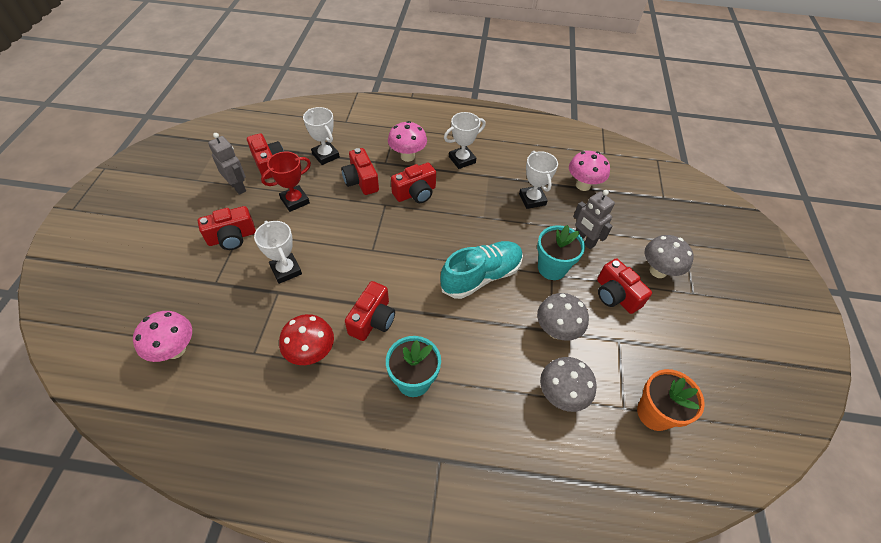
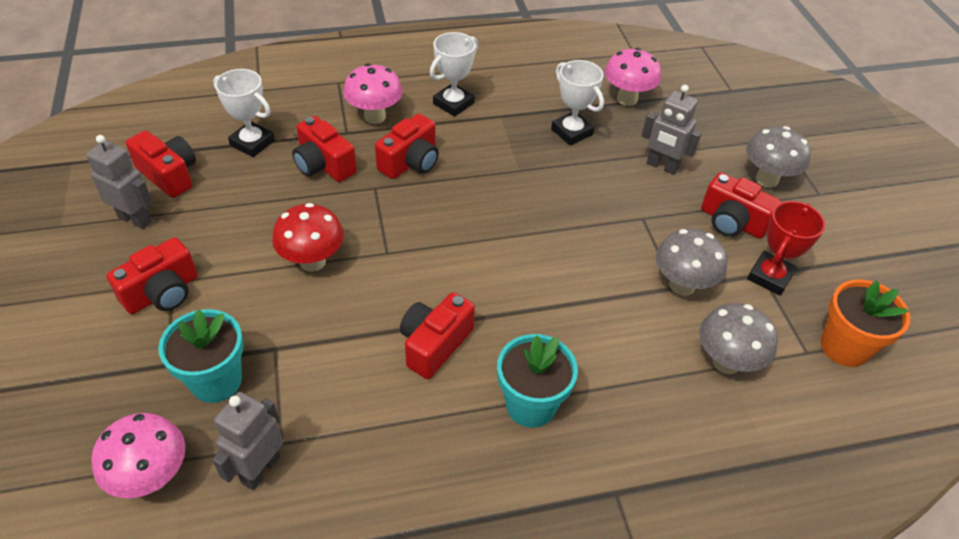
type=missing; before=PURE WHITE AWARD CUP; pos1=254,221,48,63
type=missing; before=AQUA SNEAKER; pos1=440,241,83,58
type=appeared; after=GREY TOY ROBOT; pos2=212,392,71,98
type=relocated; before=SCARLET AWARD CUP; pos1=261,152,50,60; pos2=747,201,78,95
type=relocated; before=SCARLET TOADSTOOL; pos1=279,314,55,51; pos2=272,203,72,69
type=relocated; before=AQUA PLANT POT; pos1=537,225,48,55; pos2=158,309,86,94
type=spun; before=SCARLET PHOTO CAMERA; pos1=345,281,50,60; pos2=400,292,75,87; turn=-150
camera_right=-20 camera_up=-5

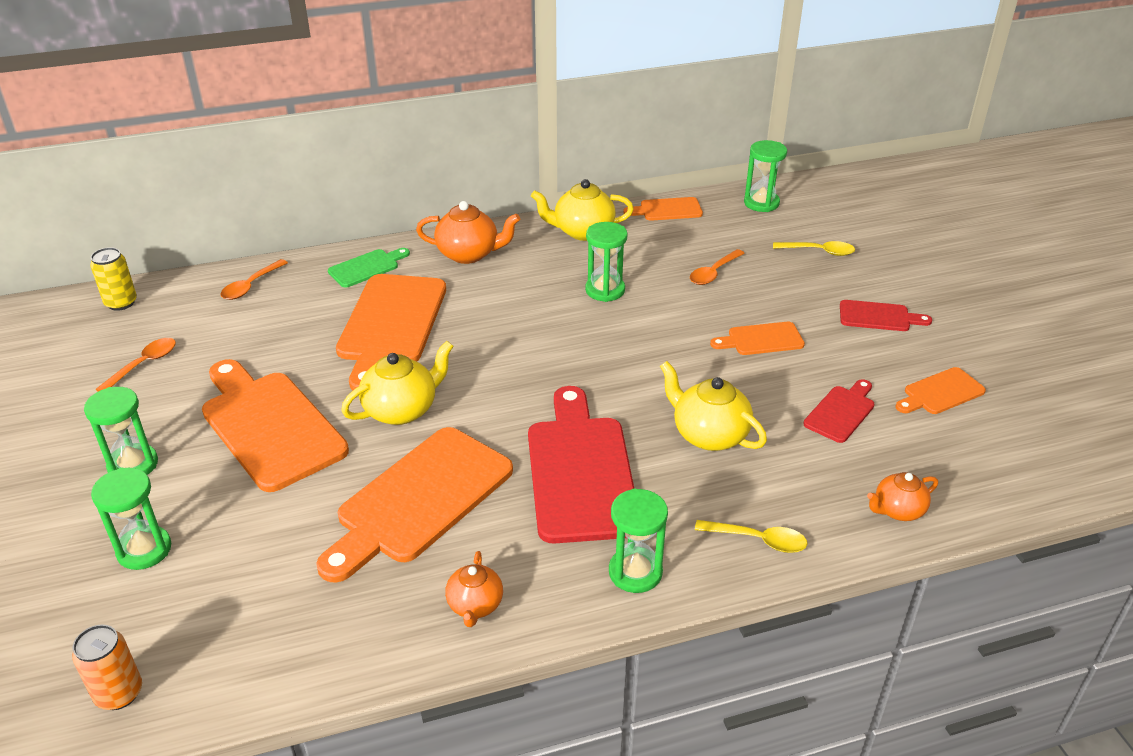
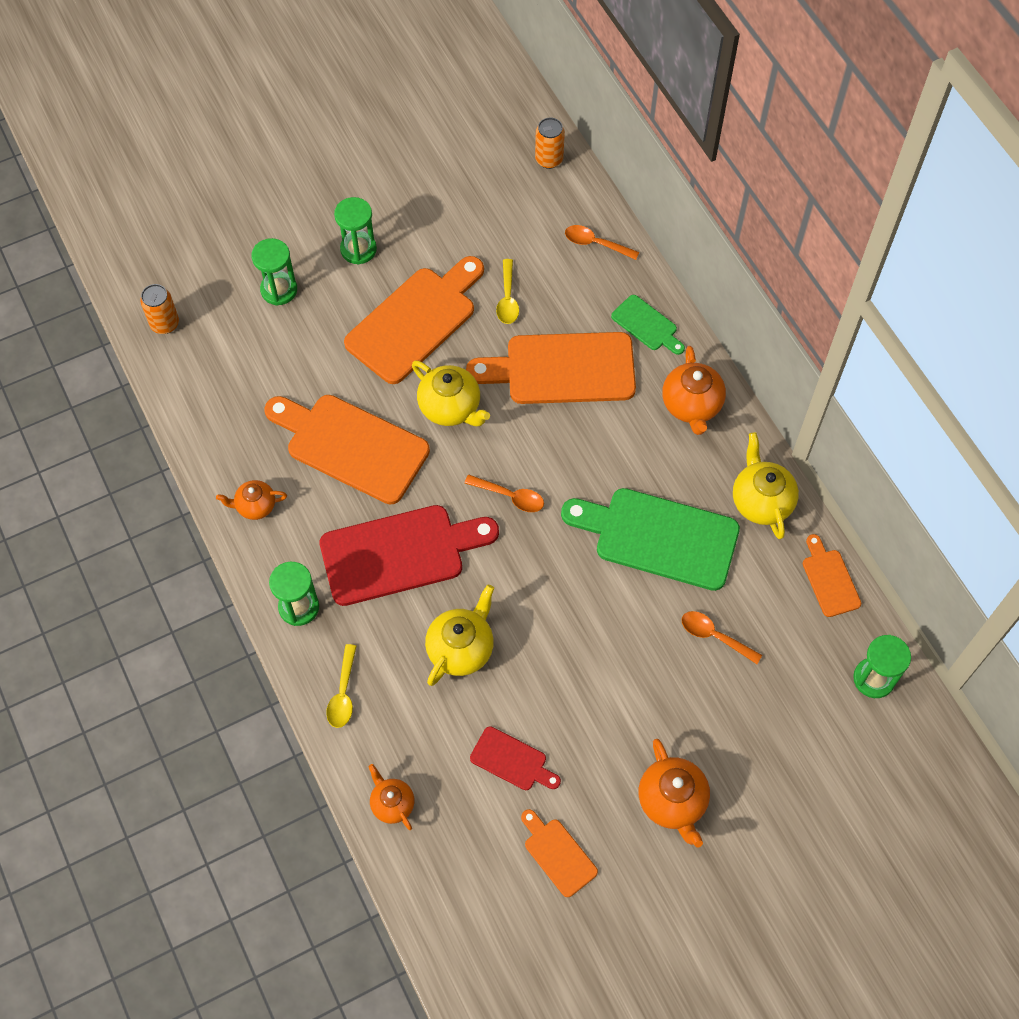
type=missing; before=ORANGE CHOPPING BOARD; pos1=710,322,95,33
type=relocated; before=ORANGE TABLESPOON; pos1=95,338,81,53; pos2=464,475,80,37
type=relocated; before=GOLDEN TABLESPOON; pos1=773,241,82,15; pos2=496,259,23,65
type=exchanged; before=GREEN SAND TIMER; after=GREEN CHOPPING BOARD; pos1=585,222,43,80; pos2=561,488,179,103
type=exchanged; before=SCARLET CHOPPING BOARD; after=ORANGE TEAPOT; pos1=840,300,92,31; pos2=639,739,71,109
type=colour; before=GOLDEN TIN; after=ORANGE TIN; pos1=90,247,47,64; pos2=535,117,30,52
camera_right=80 camera_up=25

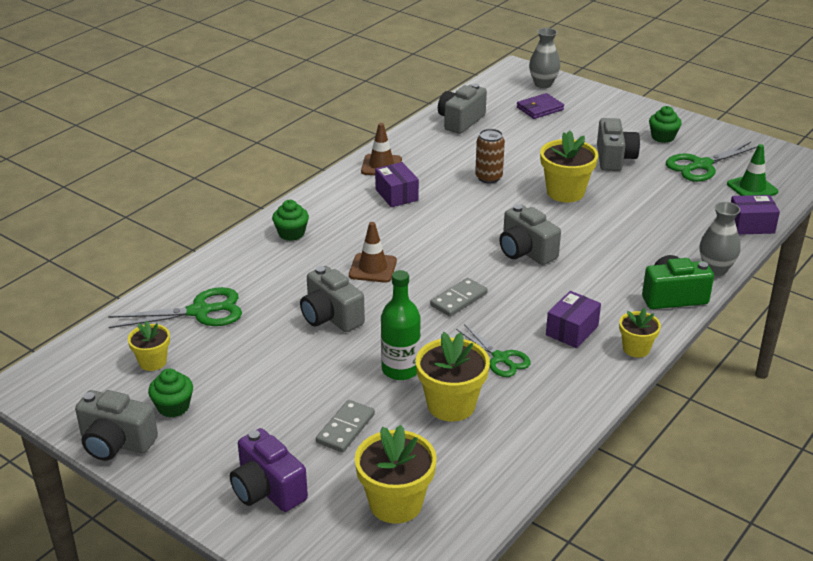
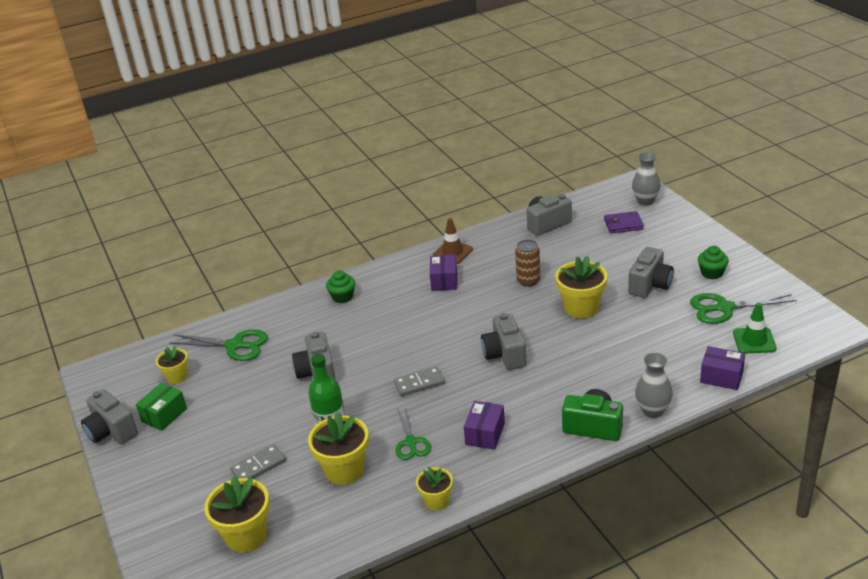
type=missing; before=PURPLE PHOTO CAMERA; pos1=230,428,78,84
type=missing; before=BROWN ROAD CONE; pos1=349,222,48,61
type=relocated; before=GOLDEN PLANT POT; pos1=619,308,42,50; pos2=416,466,37,44
type=exchanged; before=GREEN MUFFIN; after=GREEN PACKAGE; pos1=148,369,45,48; pos2=136,383,51,48
type=spun; before=PURPLE PACKAGE; pos1=546,291,55,57; pos2=464,401,41,49; turn=-45
camera_right=30 camera_up=0

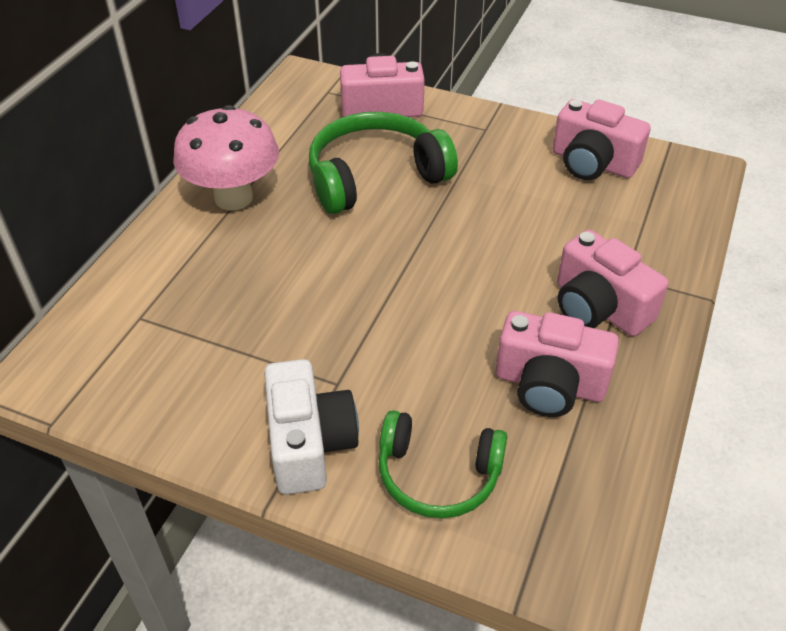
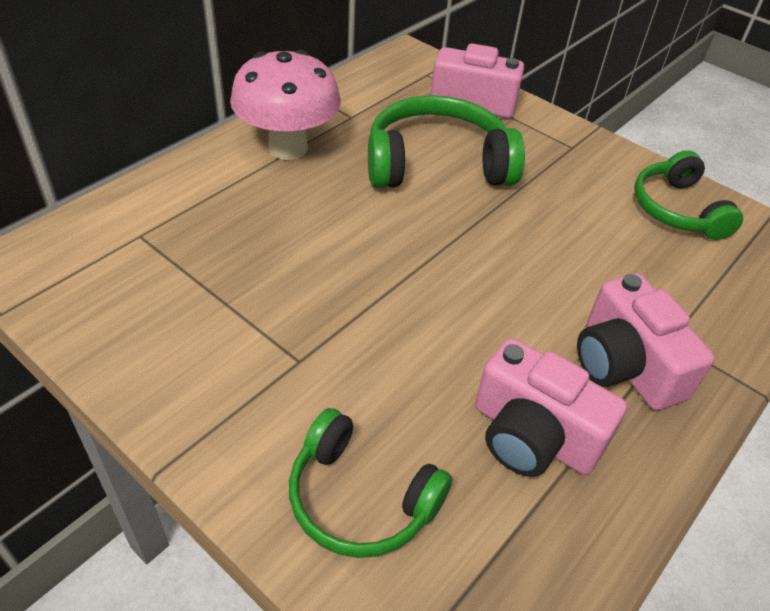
type=missing; before=PURE WHITE PHOTO CAMERA; pos1=264,359,95,136
type=exchanged; before=ROSE-PINK PHOTO CAMERA; after=GREEN HEADSET; pos1=552,99,99,81; pos2=635,150,108,90
camera_right=15 camera_up=0

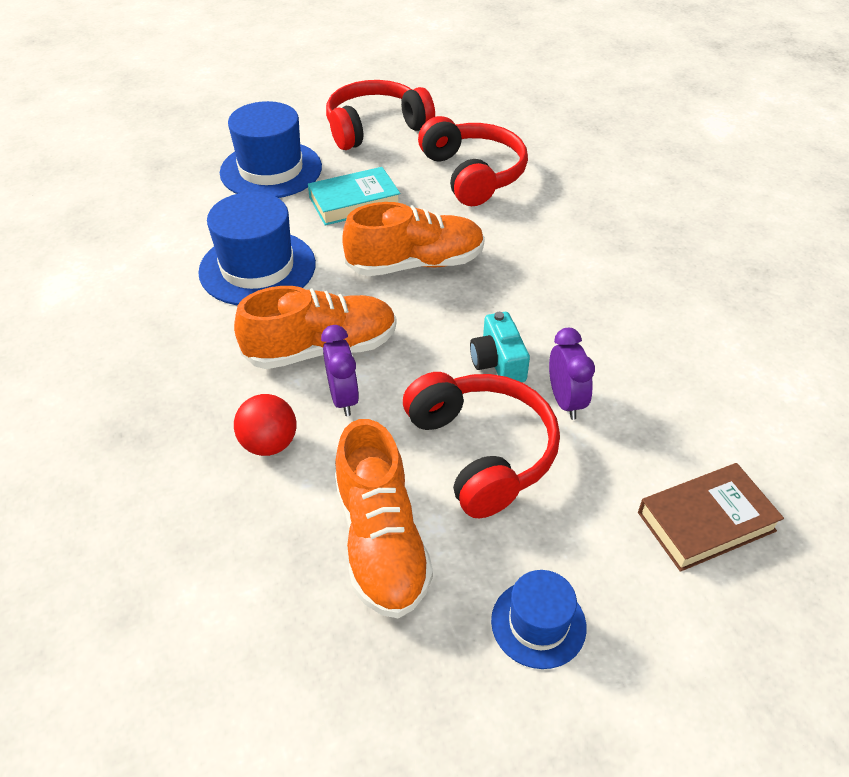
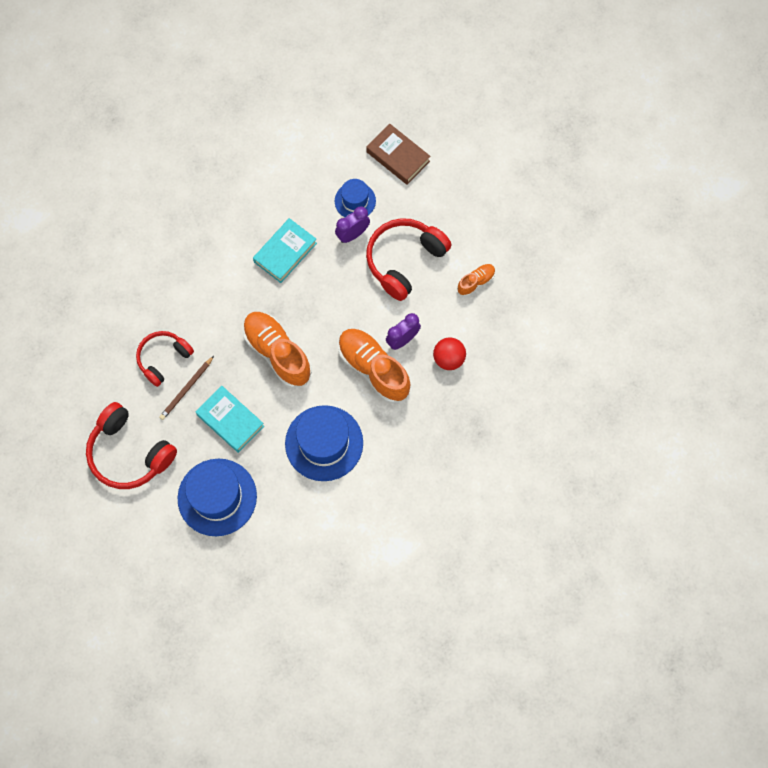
type=missing; before=AQUA PHOTO CAMERA; pos1=470,312,60,70
type=appeared; after=BROWN LEAD PENCIL; pos2=159,356,55,64
type=appeared; after=AQUA HARDBACK; pos2=253,218,64,65
type=relocated; before=BLUE HAT; pos1=491,570,96,99; pos2=335,179,41,38
type=size; before=ORANGE SNEAKER; pos1=335,419,98,200; pos2=457,264,38,33; scale=0.5
type=size; before=SCARLET HEADSET; pos1=418,116,110,90; pos2=136,331,58,56; scale=0.65
camera_right=-115 camera_up=25

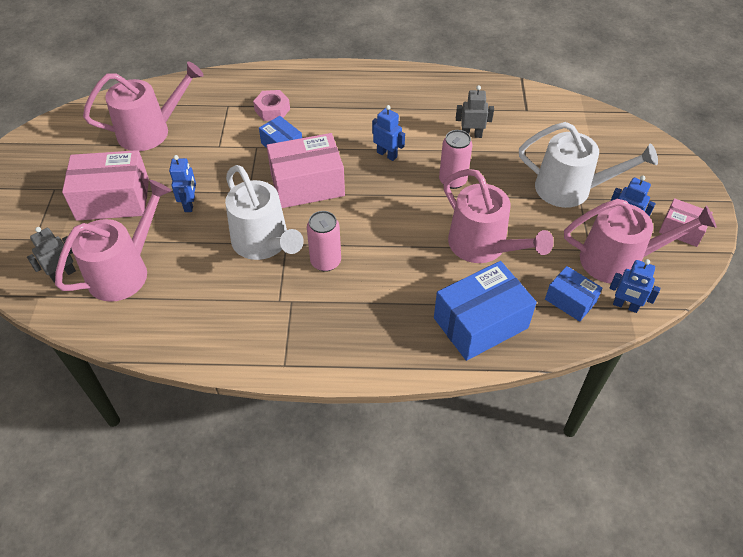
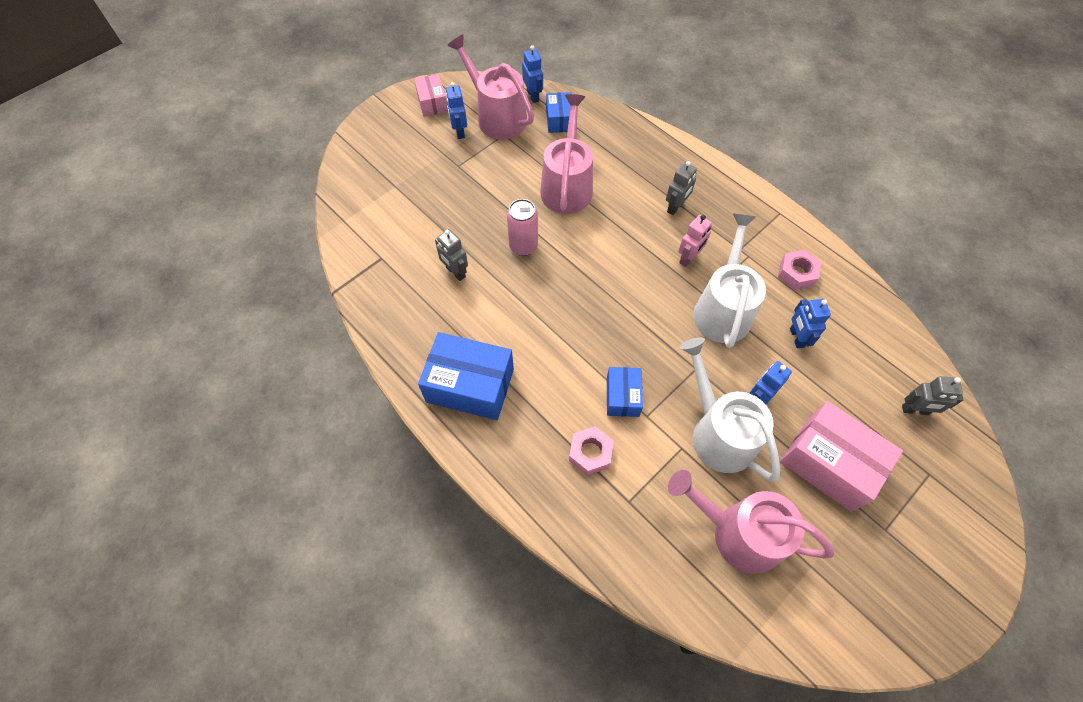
type=missing; before=ROSE-PINK WATERING POT; pos1=55,180,116,122
type=missing; before=ROSE-PINK PACKAGE; pos1=267,133,78,75
type=appeared; after=GREY TOY ROBOT; pos2=666,161,31,54
type=appeared; after=ROSE-PINK NUT; pos2=778,250,43,40
type=relocated; before=BLUE TOY ROBOT; pos1=372,105,33,56; pos2=790,299,41,49
type=relocated; before=BLUE PACKAGE; pos1=434,261,103,100; pos2=418,332,96,88
type=relocated; before=PURE WHITE WATERING POT; pos1=519,122,139,86; pos2=680,337,100,145
type=exchanged; before=ROSE-PINK TIN; after=ROSE-PINK TOY ROBOT; pos1=307,211,34,61; pos2=678,215,34,52
camera_right=-135 camera_up=10

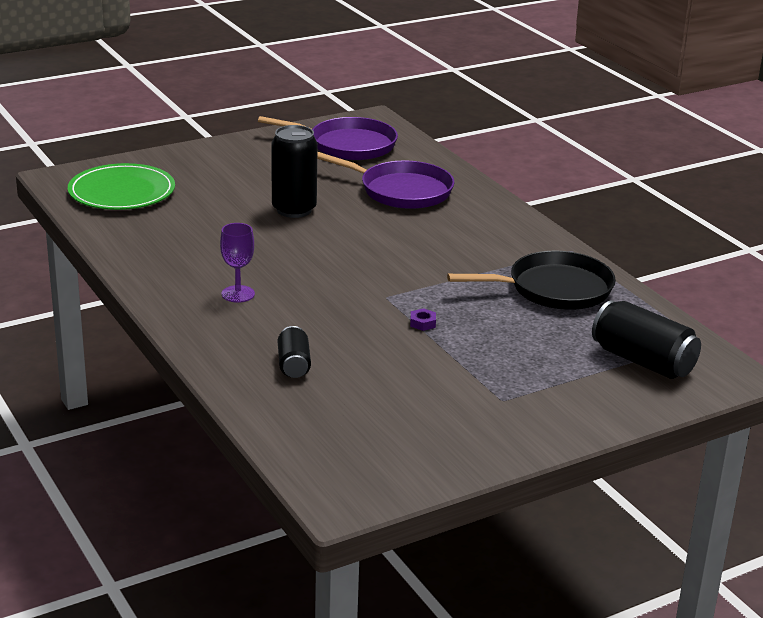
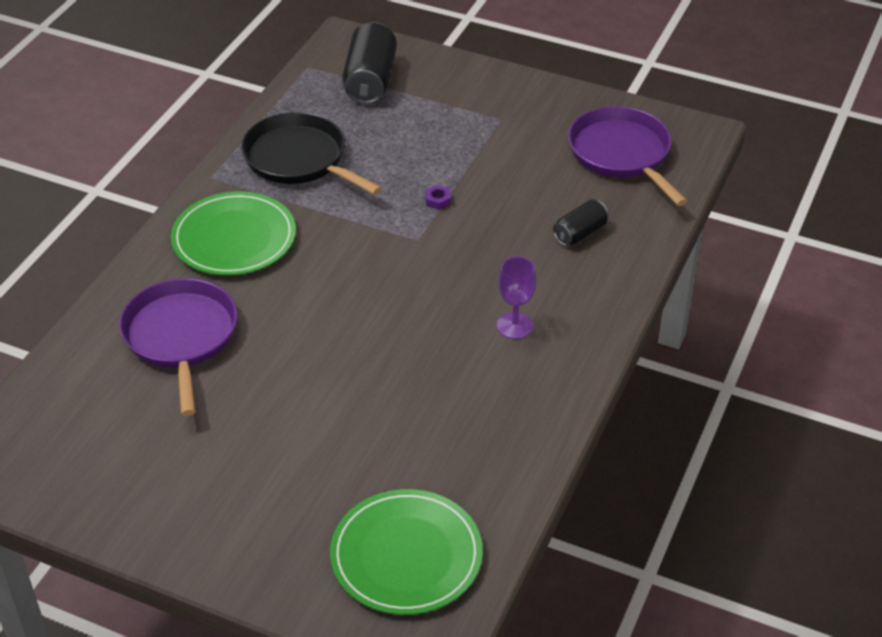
type=missing; before=JET-BLACK TIN; pos1=271,125,47,93
type=appeared; after=GREEN FLAT DISH; pos2=171,192,125,83
type=relocated; before=PURPLE FRYING PAN; pos1=258,116,140,44; pos2=568,107,119,99
camera_right=-125 camera_up=15

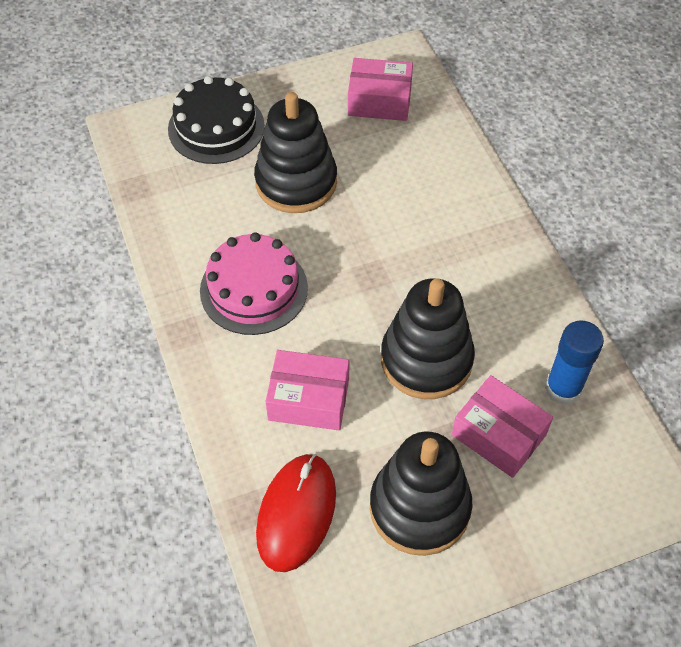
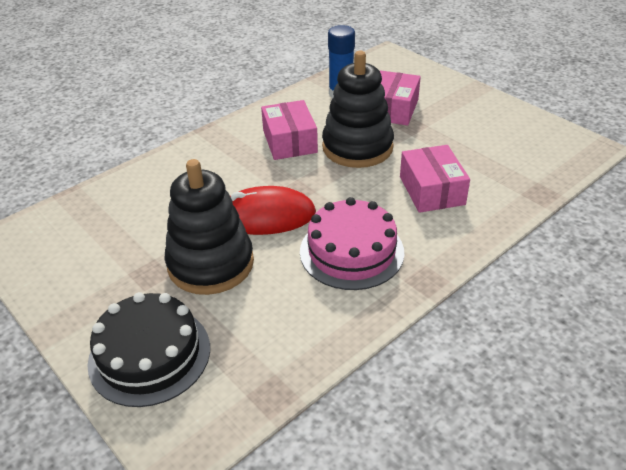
type=missing; before=JET-BLACK STACKING TOY; pos1=370,432,102,124
type=relocated; before=SCARLET MOUSE; pos1=256,454,80,118; pos2=230,186,86,49
type=relocated; before=ROSE-PINK PACKAGE; pos1=348,58,65,63; pos2=261,100,57,60
camera_right=-110 camera_up=-15

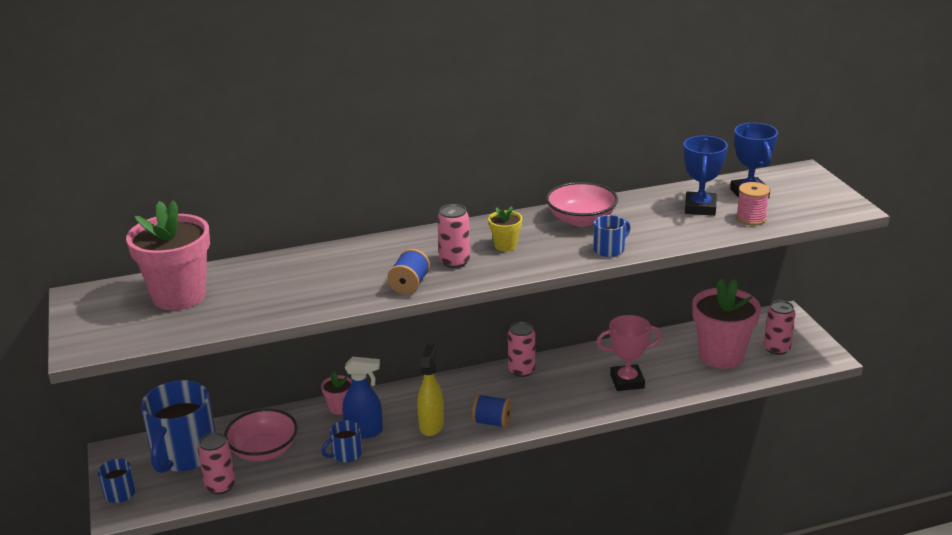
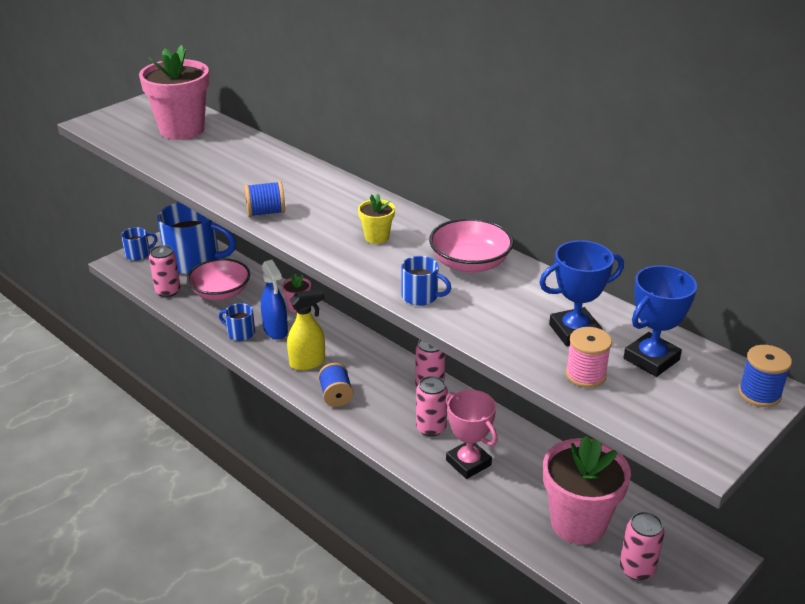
type=appeared; after=BLUE REEL OF THREAD; pos2=739,345,53,62
type=relocated; before=ROSE-PINK TIN; pos1=437,204,33,64; pos2=416,376,32,61
type=spun; before=BLUE TEA MUG; pos1=141,380,75,93; pos2=157,202,79,72; turn=-150
camera_right=60 camera_up=5

